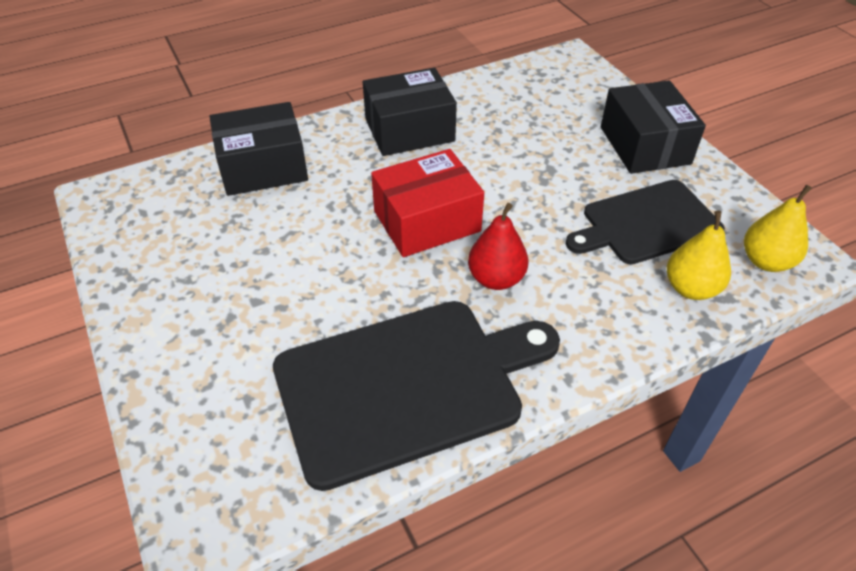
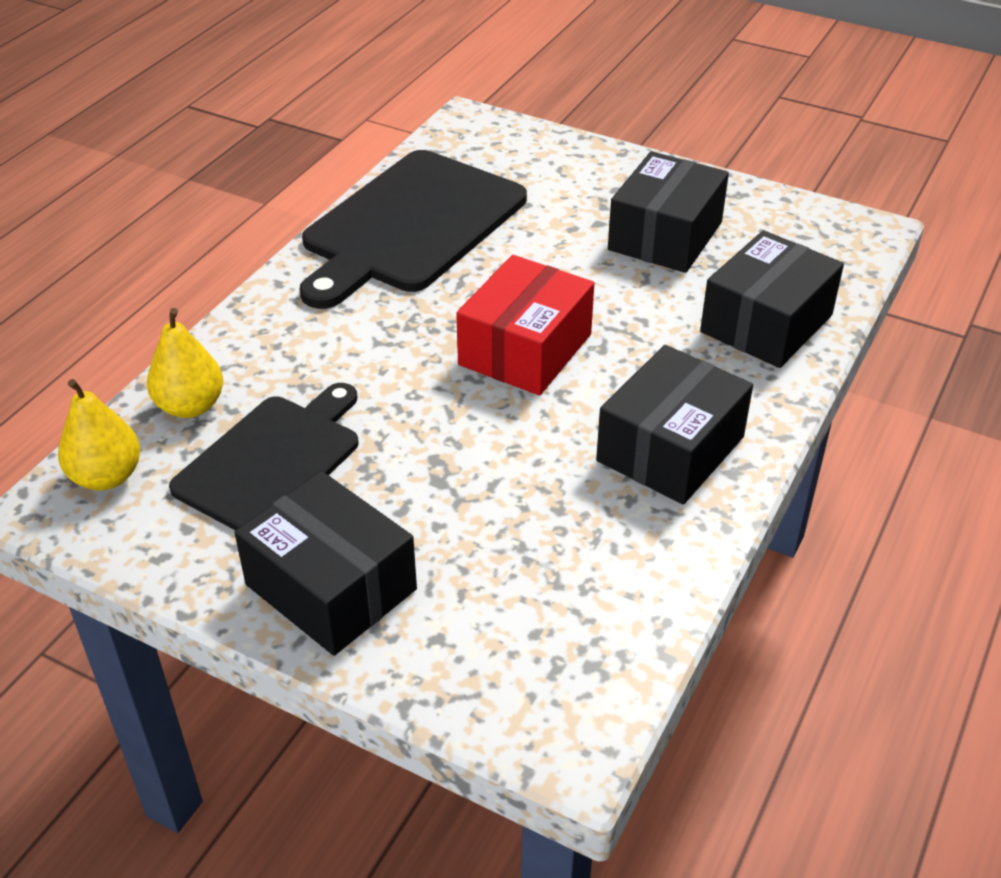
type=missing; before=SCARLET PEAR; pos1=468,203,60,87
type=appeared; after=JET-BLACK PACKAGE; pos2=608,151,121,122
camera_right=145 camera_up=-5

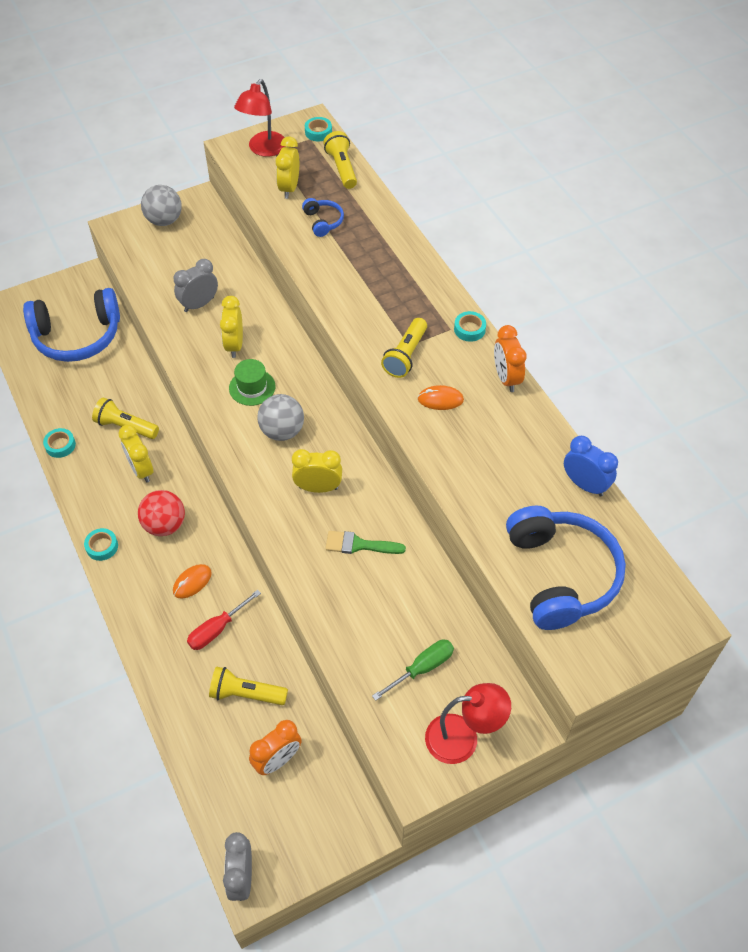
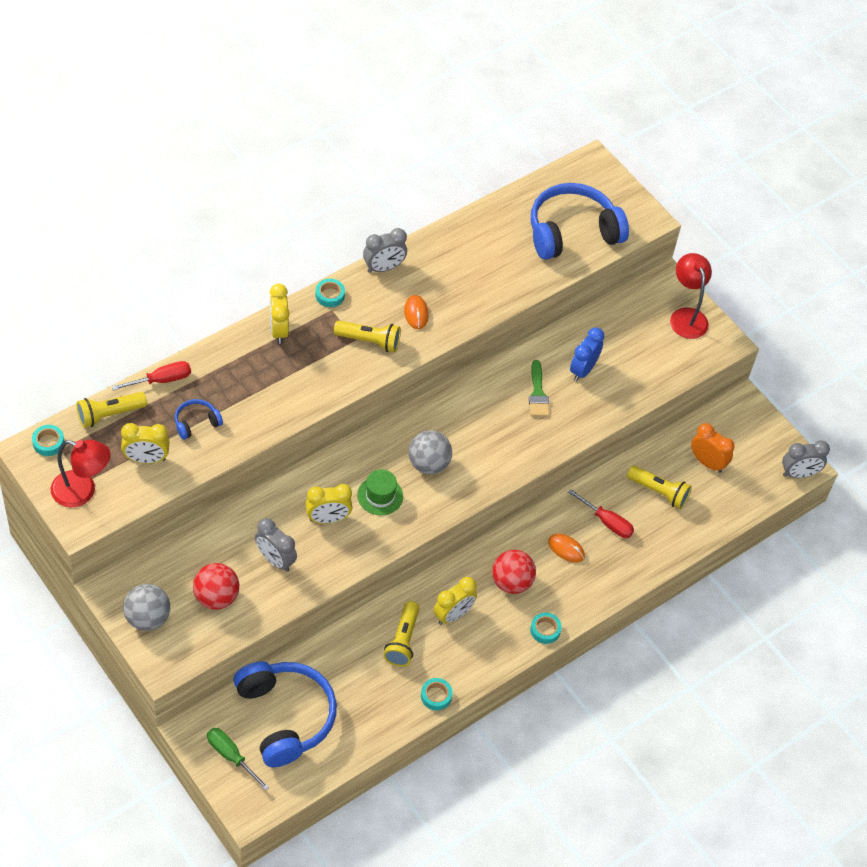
type=appeared; after=SCARLET FLAT SCREWDRIVER; pos2=111,361,80,30
type=appeared; after=SCARLET SPHERE; pos2=193,563,46,47
type=relocated; before=GOLDEN ALARM CLOCK; pos1=292,449,50,44; pos2=270,284,19,60
type=relocated; before=GREEN FLAT SCREWDRIVER; pos1=372,639,82,62; pos2=207,728,62,63
type=relocated; before=BLUE ALARM CLOCK; pos1=564,436,54,61; pos2=570,327,34,54
type=colour; before=ORANGE ALARM CLOCK; after=GREY ALARM CLOCK; pos1=494,325,33,67; pos2=363,228,44,45
type=spun; before=GOLDEN TORCH; pos1=209,666,79,39; pos2=627,466,64,43; turn=-60
camera_right=-105 camera_up=0

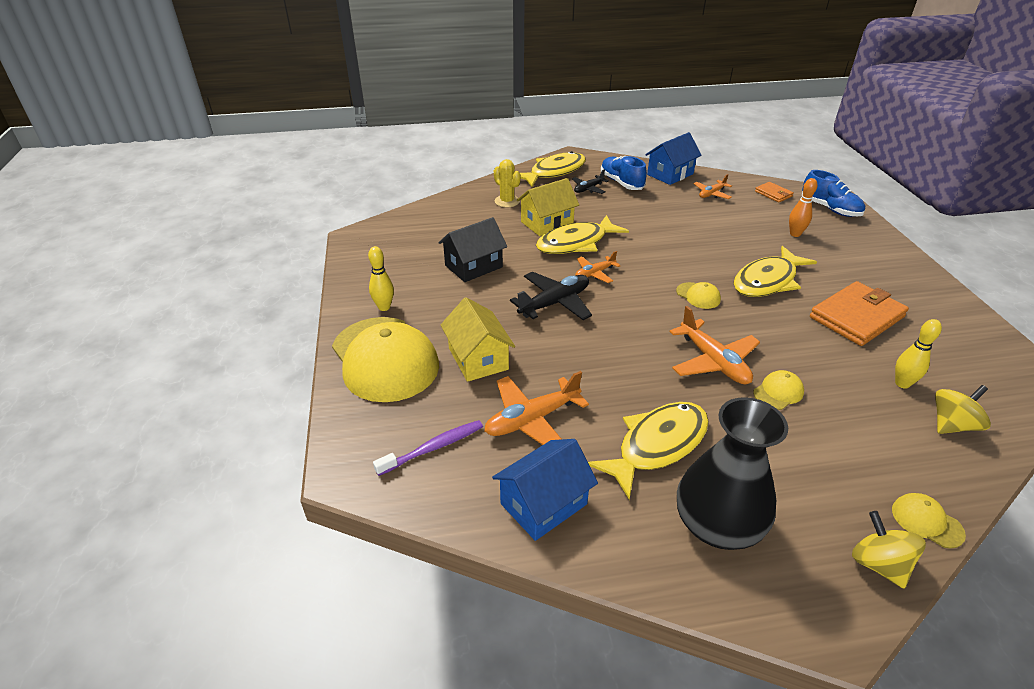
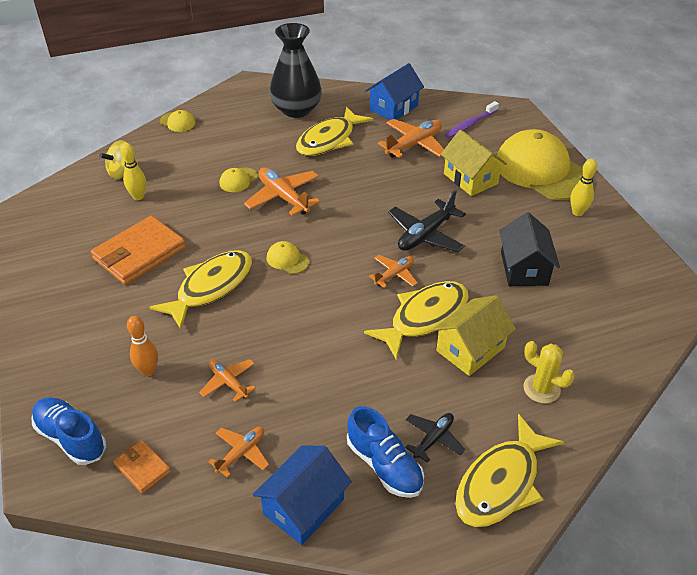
type=missing; before=GOLDEN TOY TOP; pos1=852,511,74,78
type=appeared; after=ORANGE AEROPLANE; pos2=199,359,57,43
type=spun; before=JET-BLACK COTTAGE; pos1=438,217,69,65; pos2=499,212,61,74; turn=-45
camera_right=170 camera_up=5

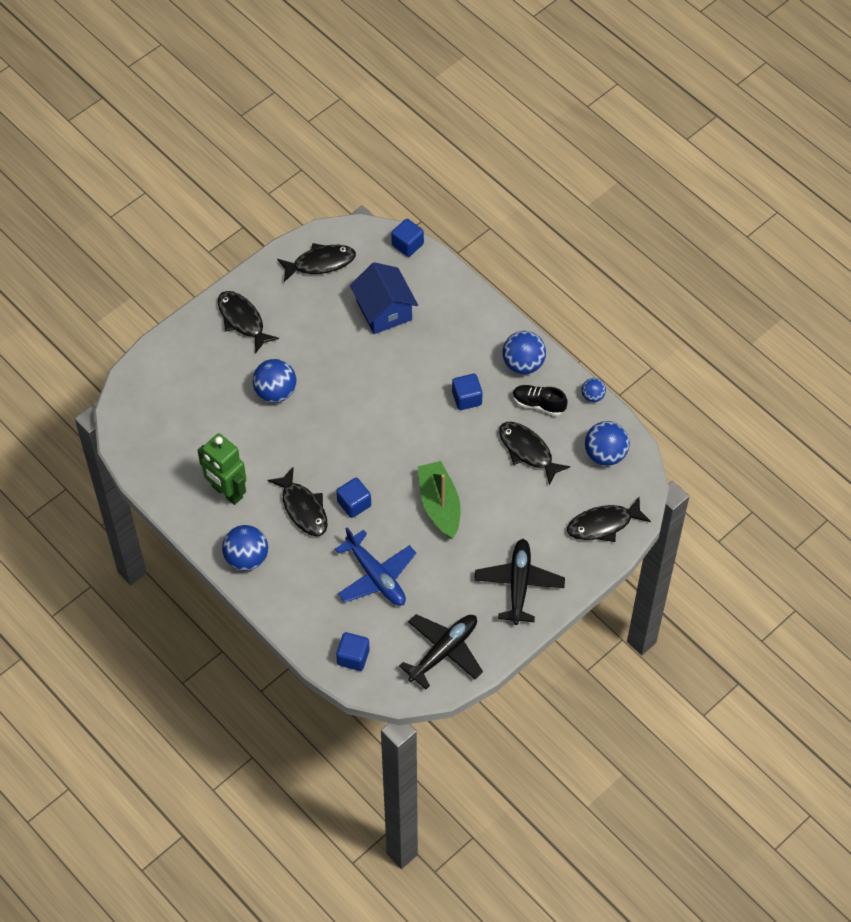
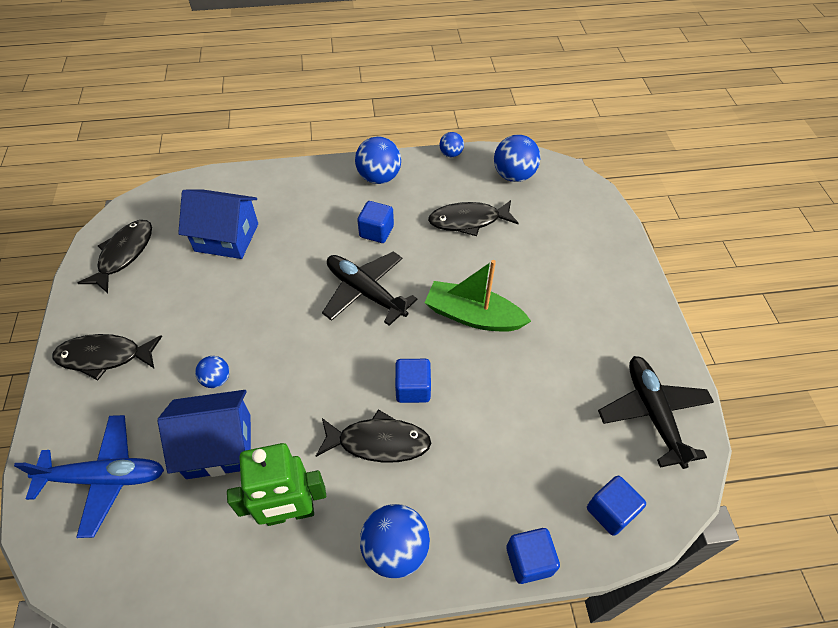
type=missing; before=JET-BLACK SNEAKER; pos1=513,385,55,31
type=missing; before=JET-BLACK TOY FISH; pos1=567,496,84,46
type=appeared; after=BLUE COTTAGE; pos2=158,390,93,89
type=relocated; before=BLUE AEROPLANE; pos1=335,527,81,79; pos2=14,415,150,123
type=relocated; before=BLUE CUBE; pos1=391,219,33,38; pos2=506,528,54,56
type=relocated; before=JET-BLACK AEROPLANE; pos1=474,539,91,86; pos2=322,251,95,75
type=size; before=BLUE SPHERE; pos1=253,359,43,44; pos2=195,356,34,32; scale=0.56
camera_right=-55 camera_up=-5

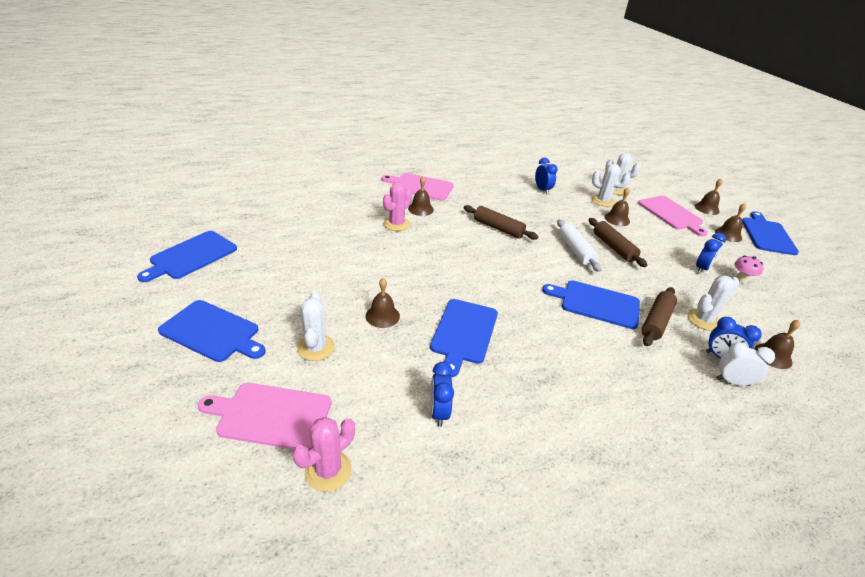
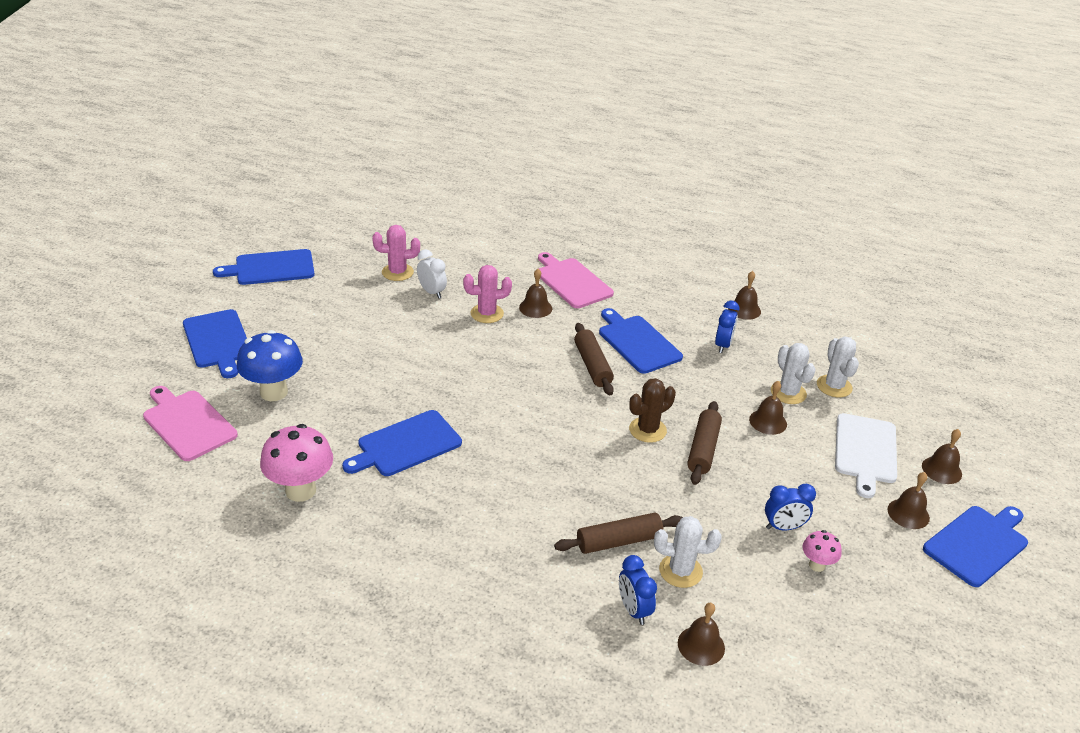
type=relocated; before=ROSE-PINK CACTUS; pos1=292,417,63,75; pos2=372,225,48,56
type=relocated; before=BROWN SCHOOL BELL; pos1=365,278,35,50; pos2=728,271,33,49
type=relocated; before=BLUE CHOPPING BOARD; pos1=542,280,98,49; pos2=599,308,84,66
type=relocated; before=PURE WHITE ALARM CLOCK; pos1=716,342,59,44; pos2=417,249,30,50
type=exchanged; before=PURE WHITE CACTUS; after=BLUE TOADSTOOL; pos1=297,291,38,70; pos2=237,330,66,71
type=exchanged; before=BLUE ALARM CLOCK; after=ROSE-PINK TOADSTOOL; pos1=430,362,24,65; pos2=260,424,73,78
type=exchanged; before=PURE WHITE ROLLING PIN; after=BROWN CACTUS; pos1=557,220,44,52; pos2=629,378,47,65
type=colour; before=ROSE-PINK CHOPPING BOARD; after=PURE WHITE CHOPPING BOARD; pos1=638,196,70,40; pos2=835,413,62,85
camera_right=40 camera_up=0

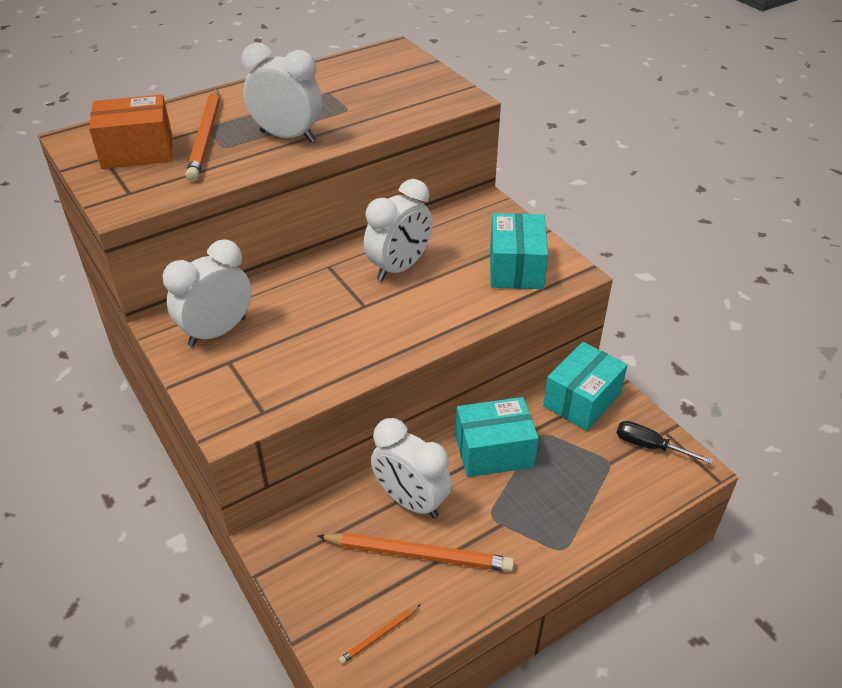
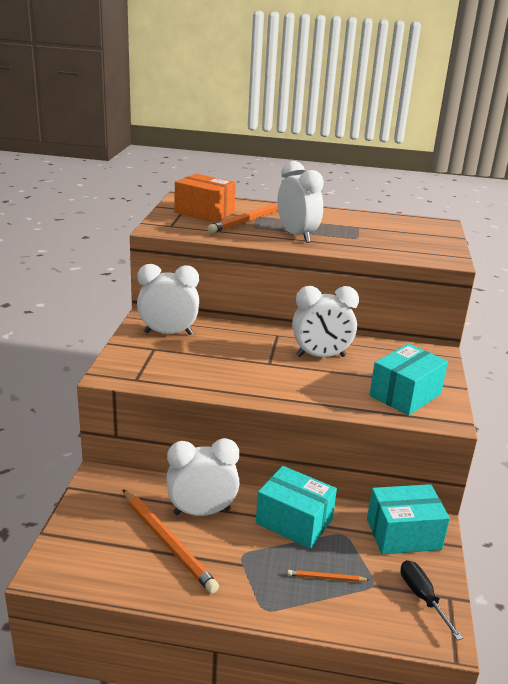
type=relocated; before=ORANGE LEAD PENCIL; pos1=339,604,82,60; pos2=287,570,83,12
type=spun; before=PURE WHITE ALARM CLOCK; pos1=371,418,81,101; pos2=166,438,74,78; turn=90
camera_right=40 camera_up=-15

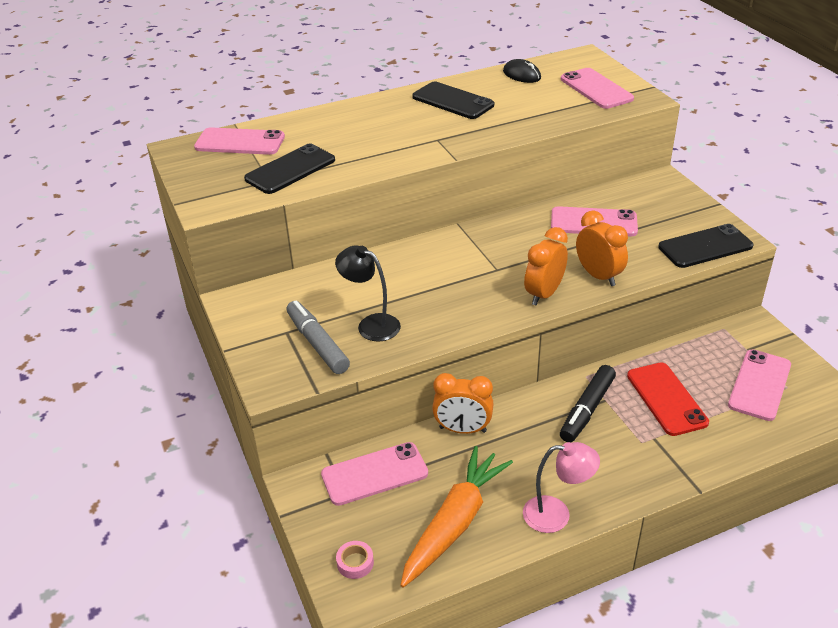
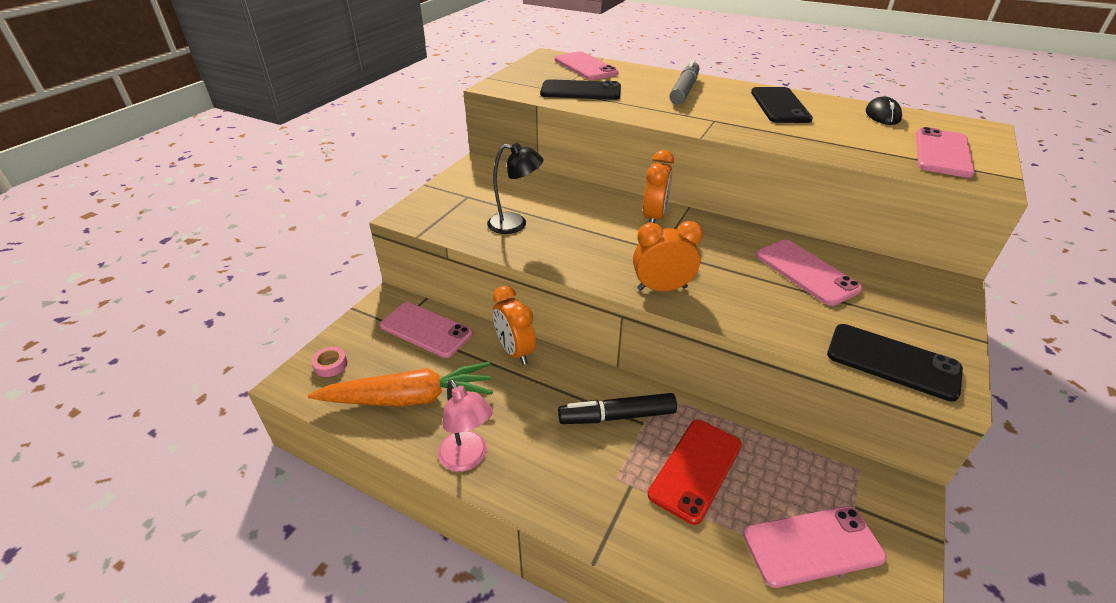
type=relocated; before=GREY MARKER; pos1=286,301,64,73; pos2=669,60,30,44
type=relocated; before=ORANGE ALARM CLOCK; pos1=576,210,52,76; pos2=643,150,31,73
type=spun; before=JET-BLACK DESK LAMP; pos1=335,245,66,97; pos2=487,143,57,91; turn=105
camera_right=50 camera_up=0

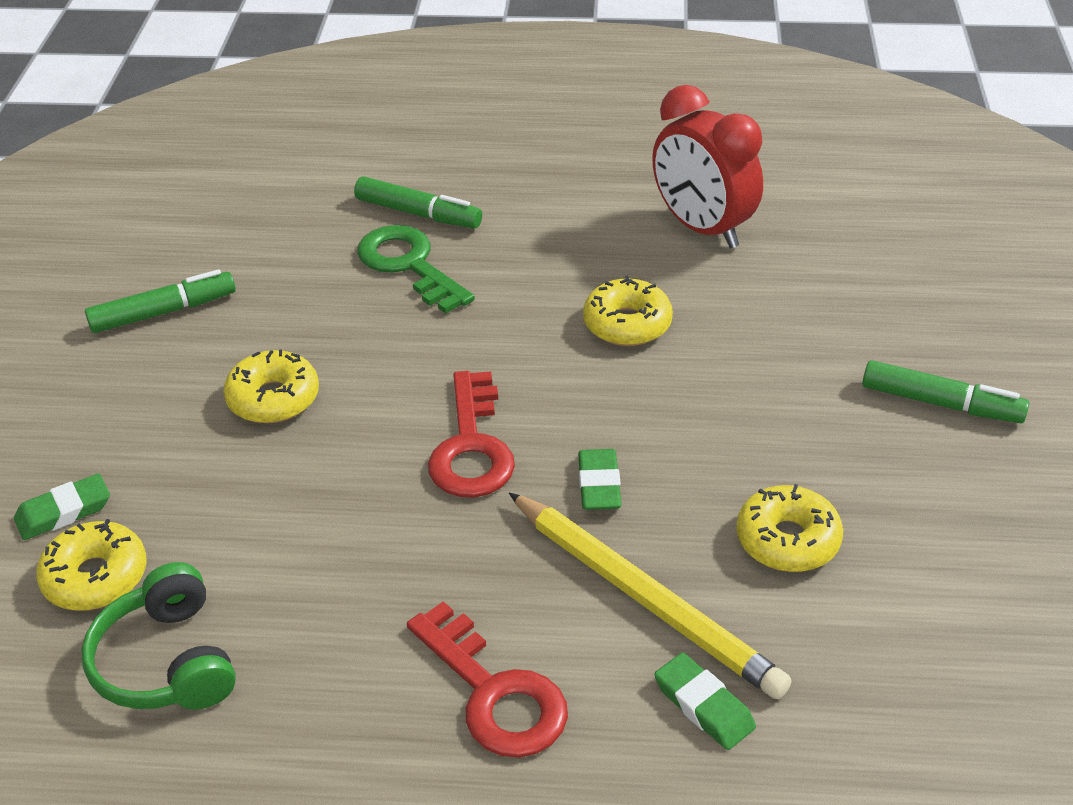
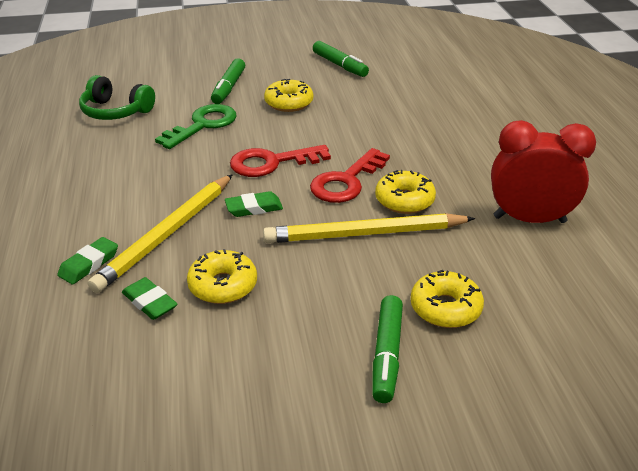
type=appeared; after=GOLDEN LEAD PENCIL; pos2=263,213,212,30
type=relocated; before=GREEN GUM ERASER; pos1=14,473,96,67; pos2=122,277,55,43
type=relocated; before=GOLDEN GLAZED DONUT; pos1=36,519,111,92; pos2=410,270,74,58
type=relocated; before=GREEN MARKER; pos1=354,176,128,52; pos2=211,58,34,46
type=relocated; before=GREEN KEY; pos1=357,225,118,88; pos2=155,104,81,45
type=relocated; before=SCARLET KEY; pos1=407,601,161,157; pos2=310,148,80,55
type=spun; before=GREEN HEADSET; pos1=81,562,155,148; pos2=79,75,76,45; turn=-120
type=spun; before=SCARLET ALARM CLOCK; pos1=652,85,111,163; pos2=491,120,105,103; turn=60
camera_right=75 camera_up=-5

